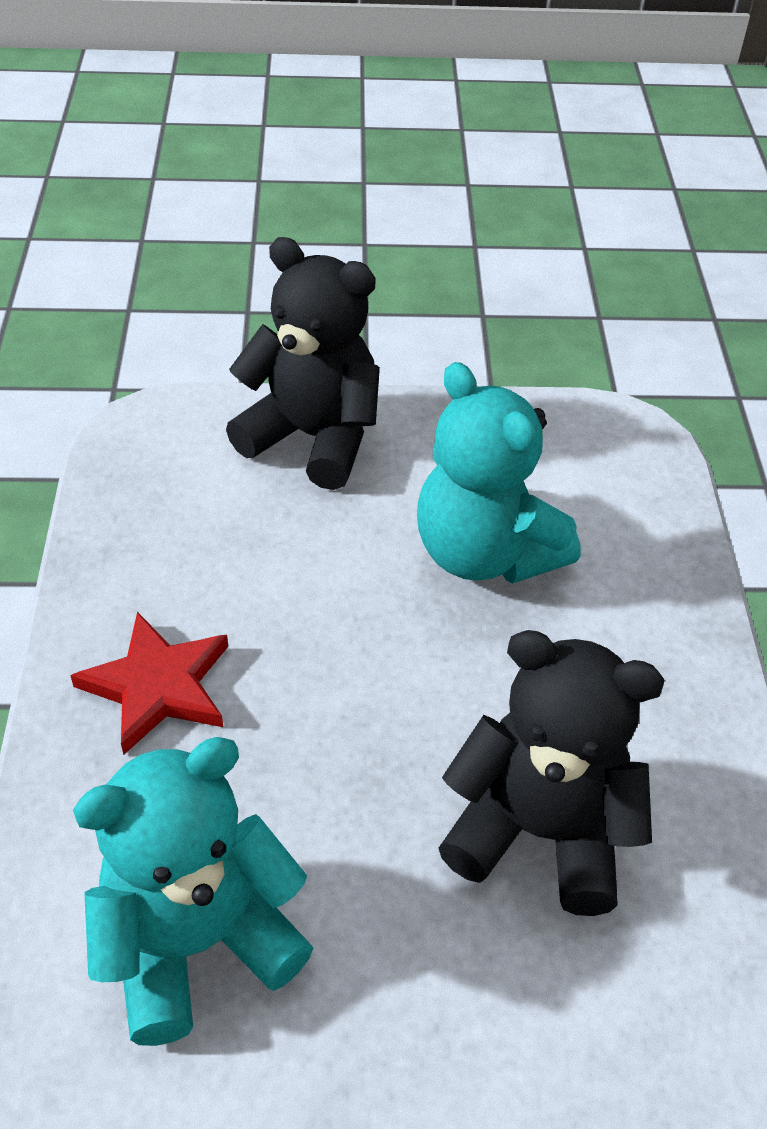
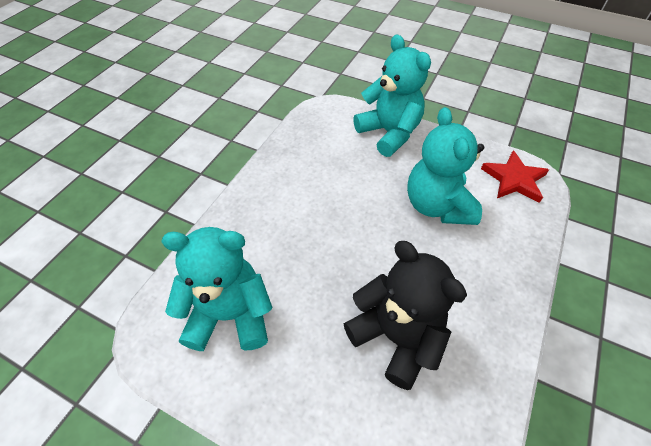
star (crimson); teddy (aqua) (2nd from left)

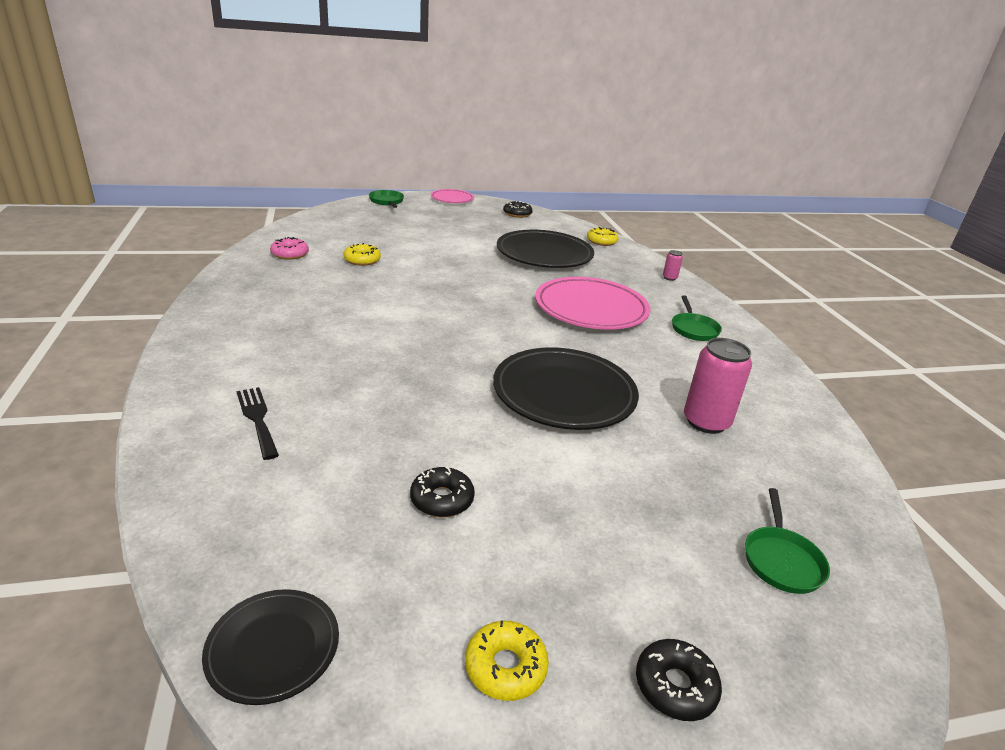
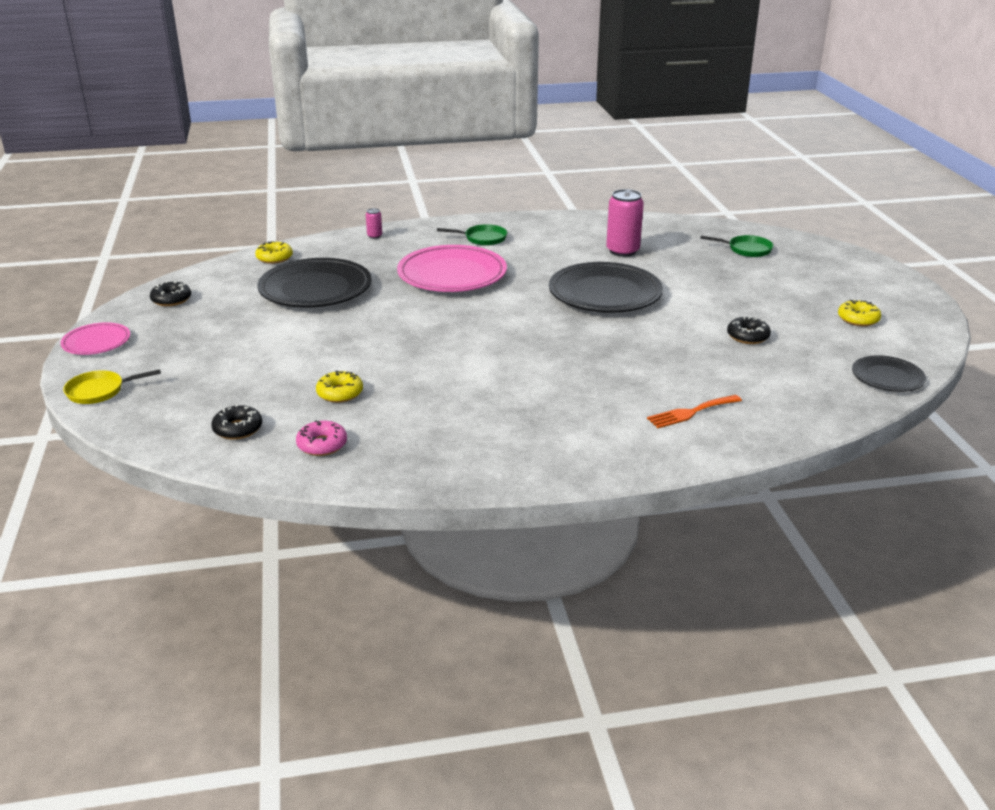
table fork (orange-coloured); frying pan (bright yellow); donut (ebony) (2nd from left)

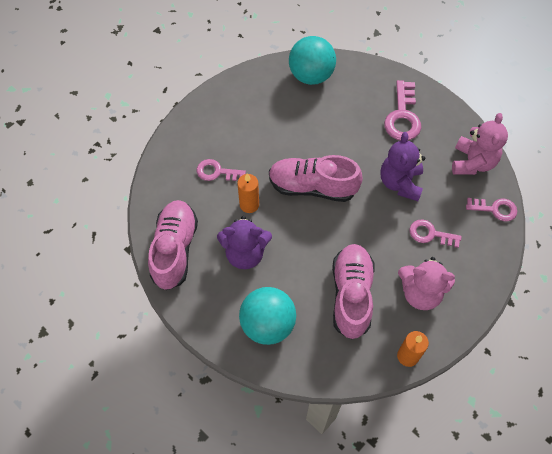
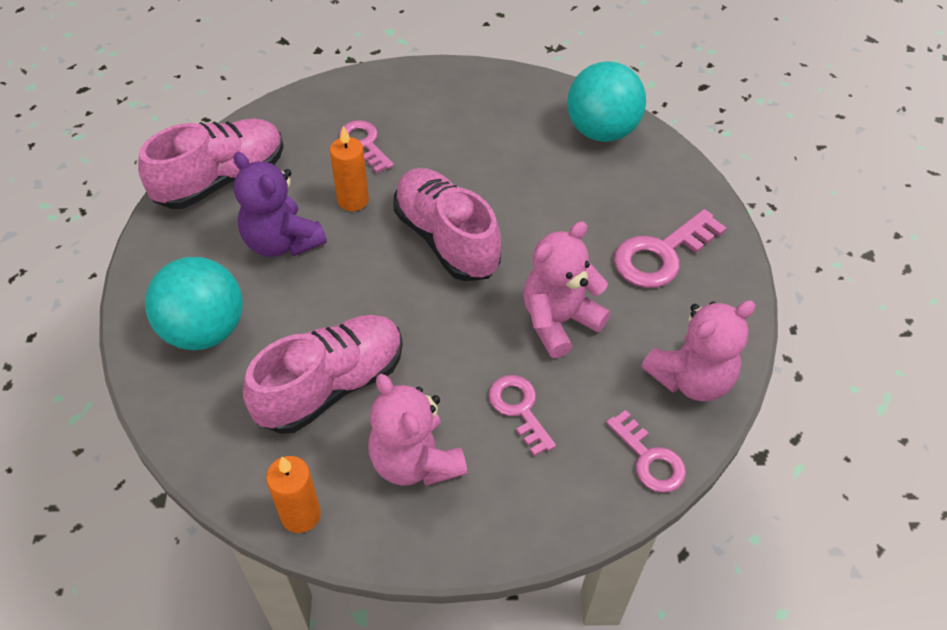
teddy (rose-pink) (2nd from left)

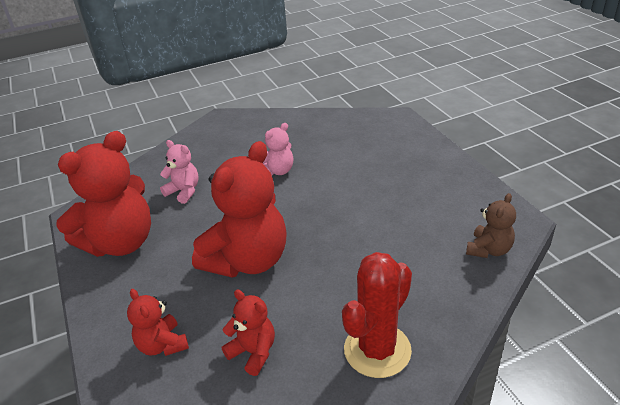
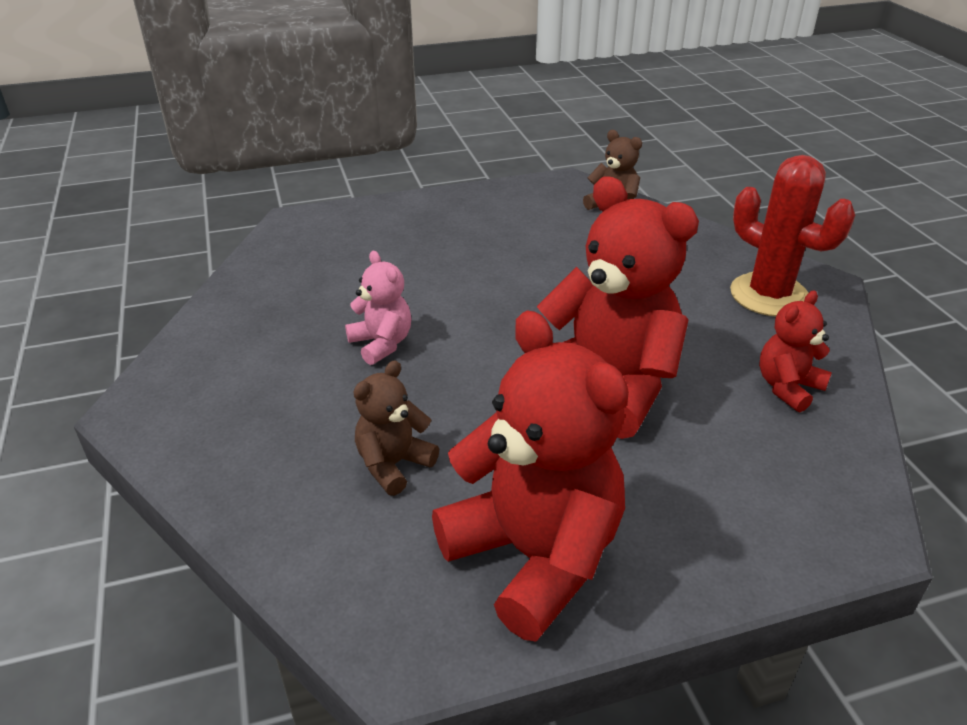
teddy (crimson) (2nd from left in the first image); teddy (russet) (1st from left)

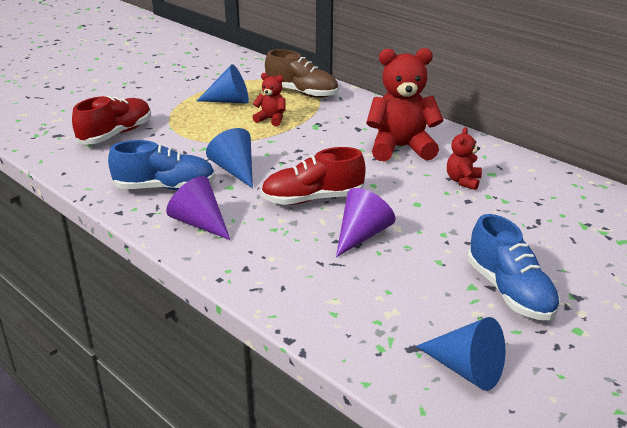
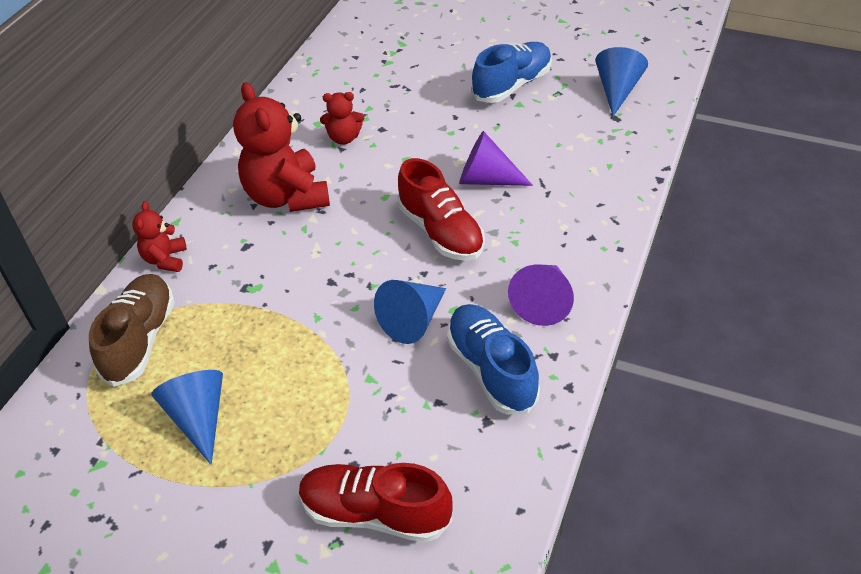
teddy (crimson) (1st from left)

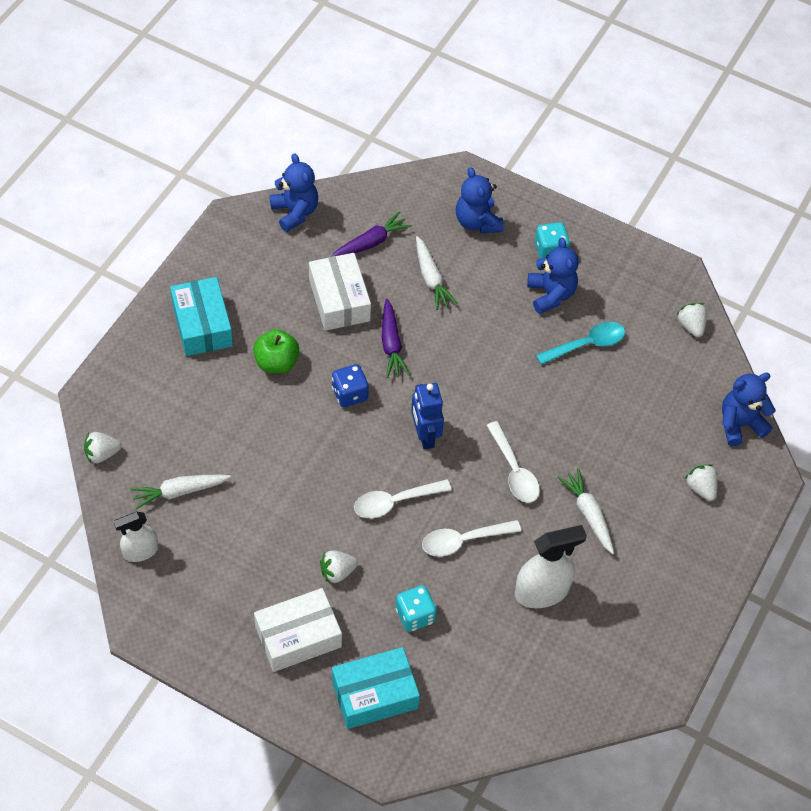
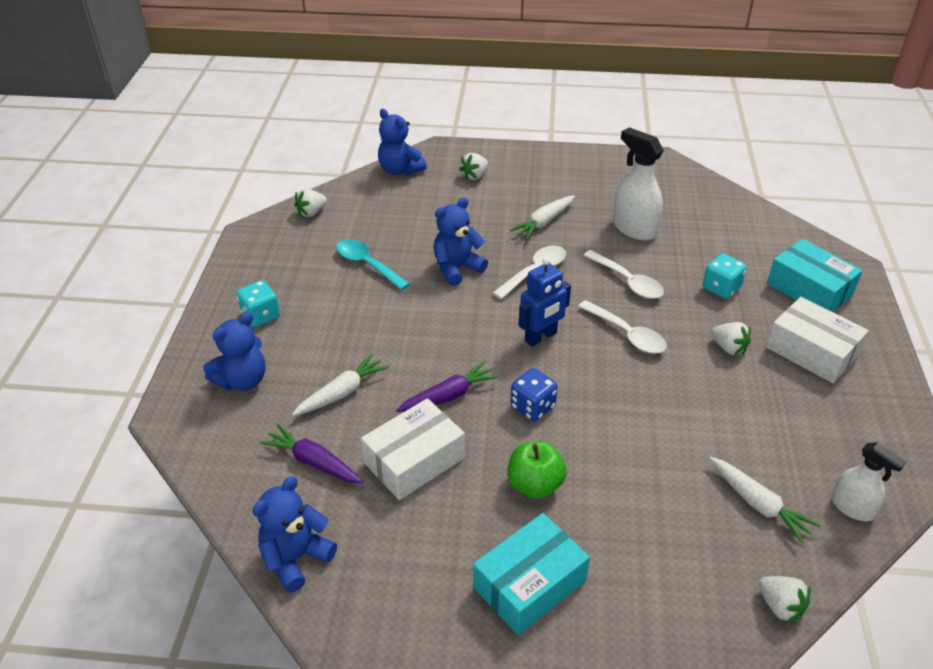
teddy (cobalt) (4th from left)

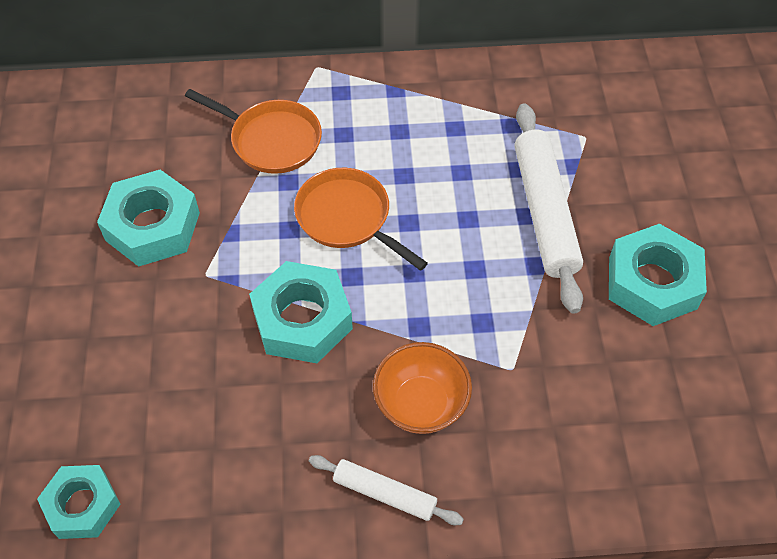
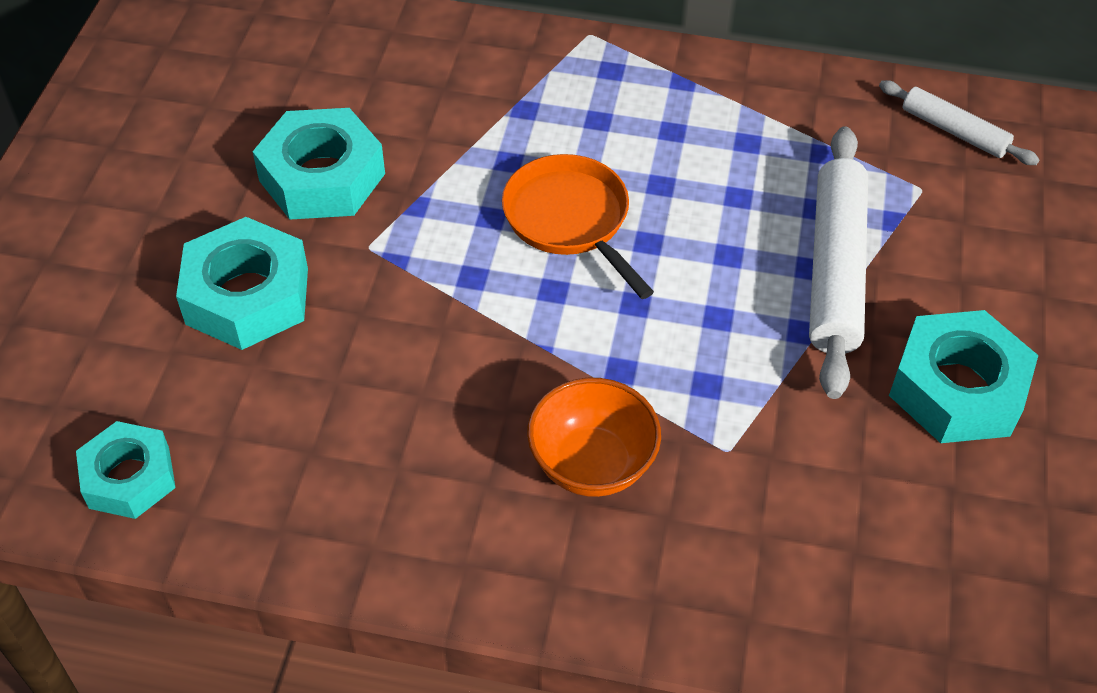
frying pan (orange-coloured) (1st from left in the first image); hex nut (aqua) (2nd from left); pastry roller (pure white) (2nd from left)

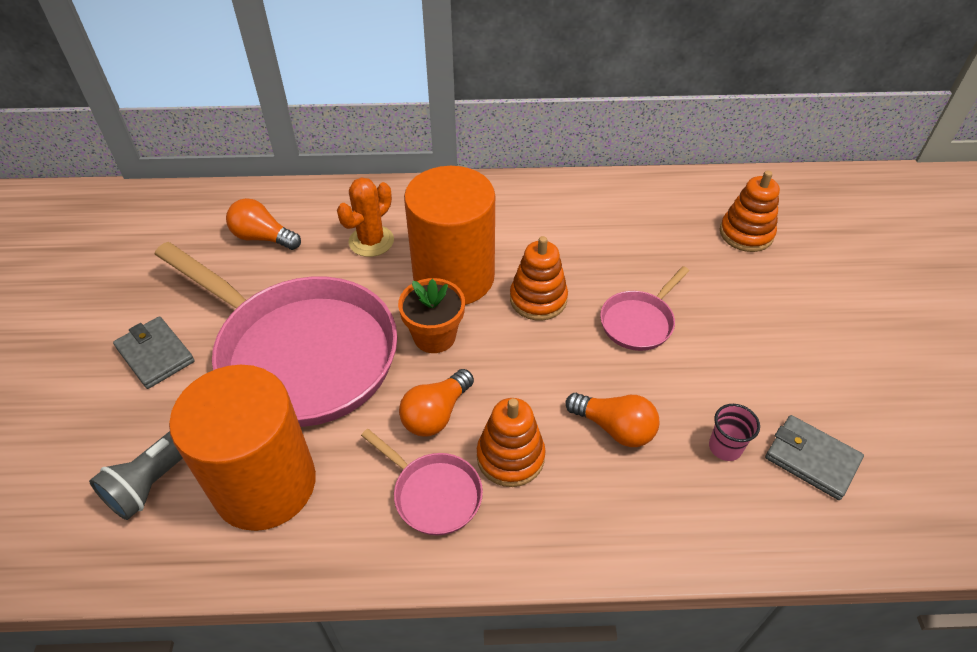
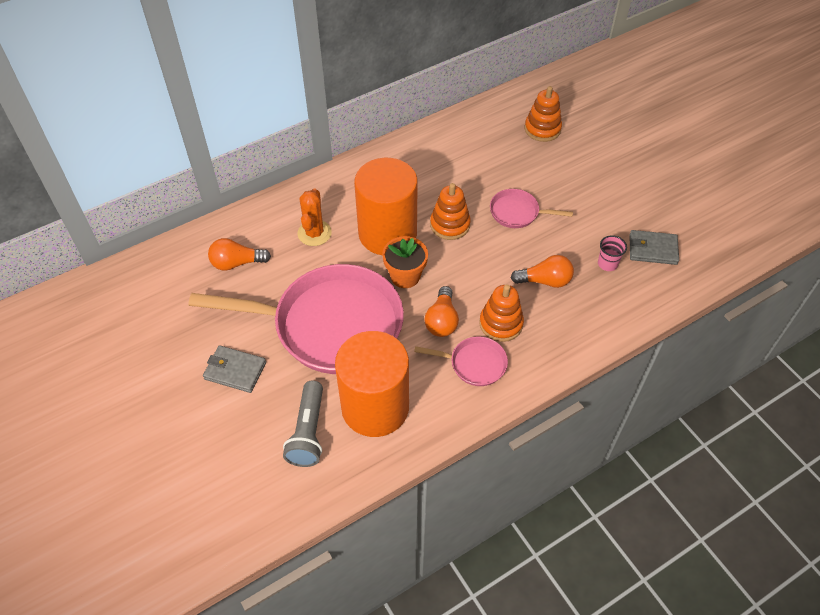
frying pan (rose-pink) (3rd from left)

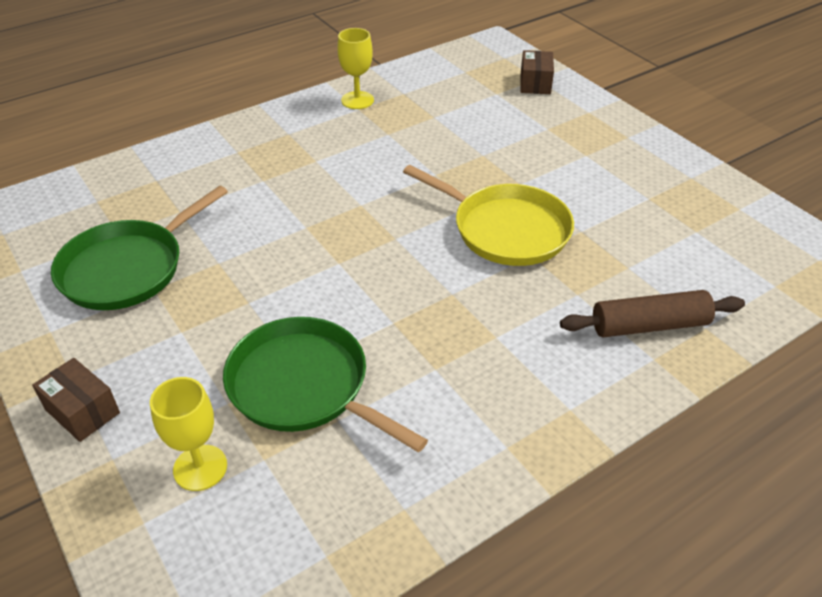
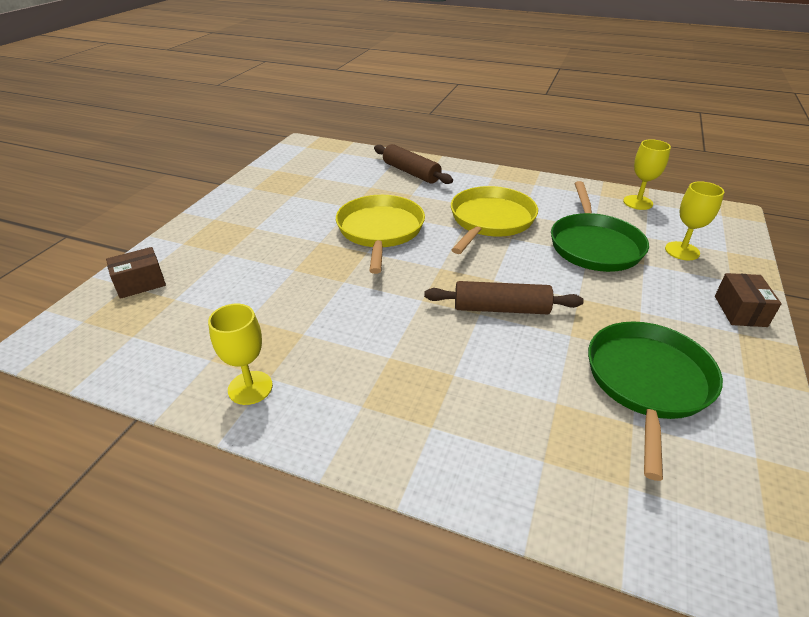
frying pan (leaf-green) (2nd from left); pastry roller (russet) (2nd from left); frying pan (bright yellow) (2nd from left); goblet (bright yellow) (2nd from left)

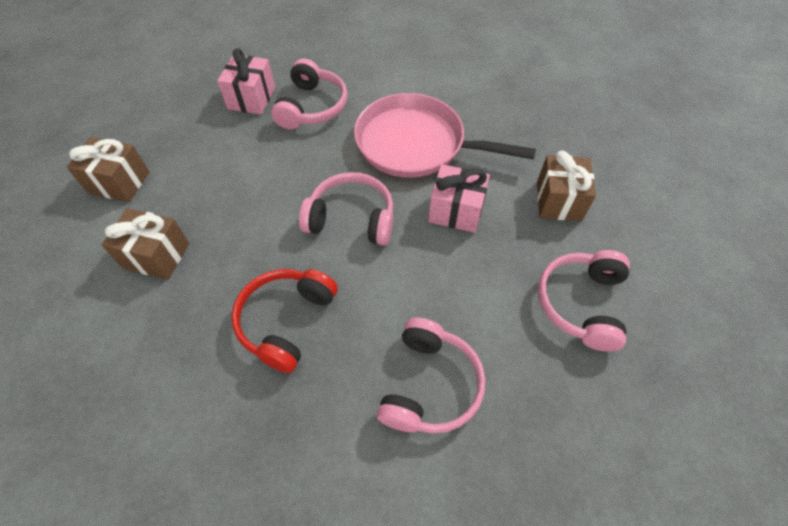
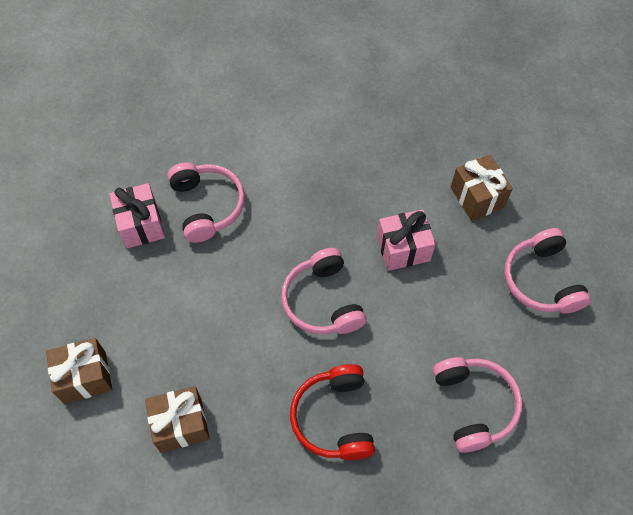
over-ear headphones (rose-pink) (2nd from left); frying pan (rose-pink)

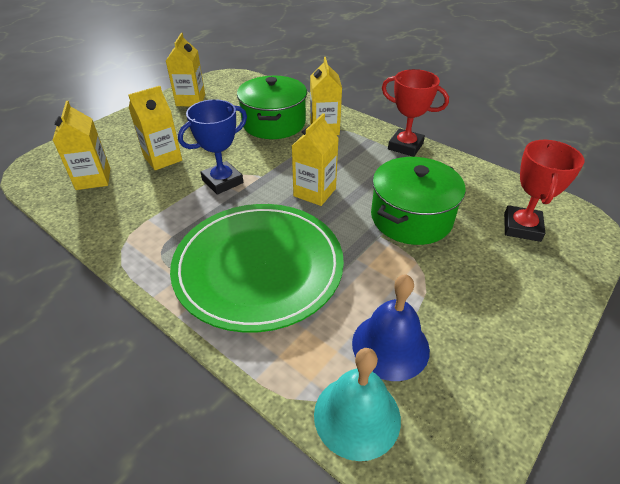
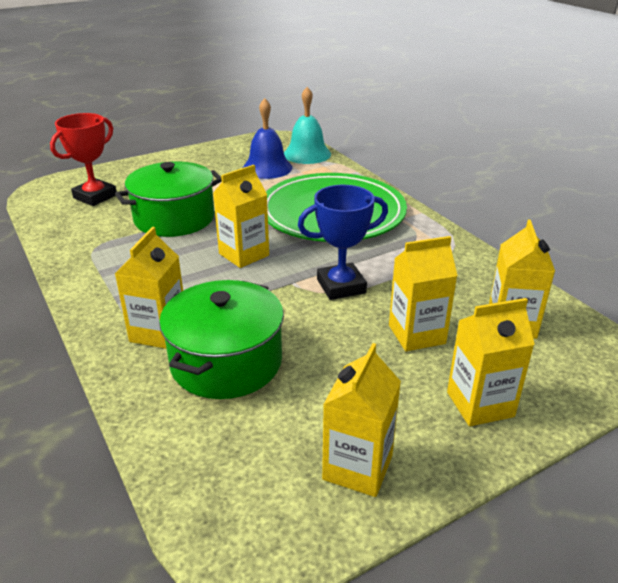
award cup (crimson) (1st from left in the first image); carton (bright yellow) (5th from left)

